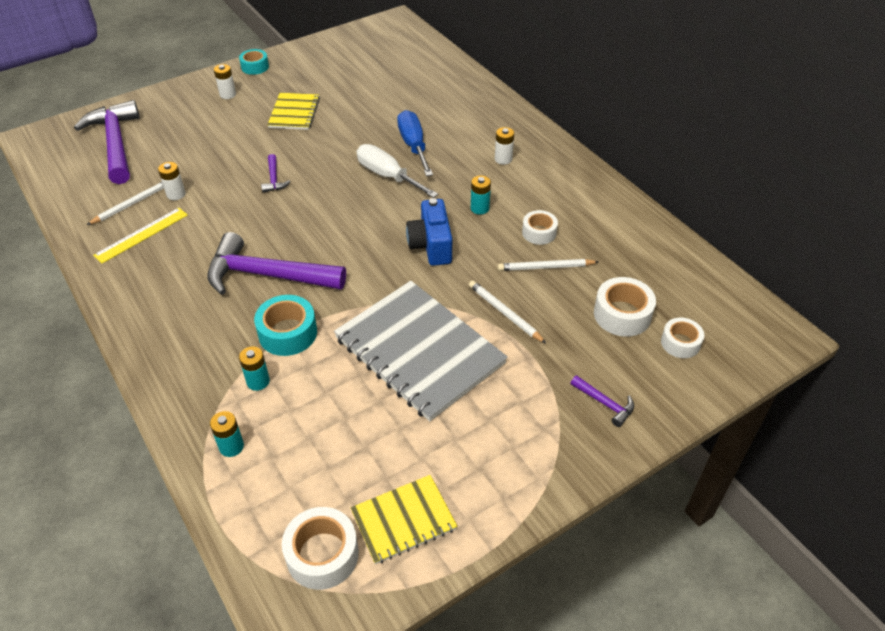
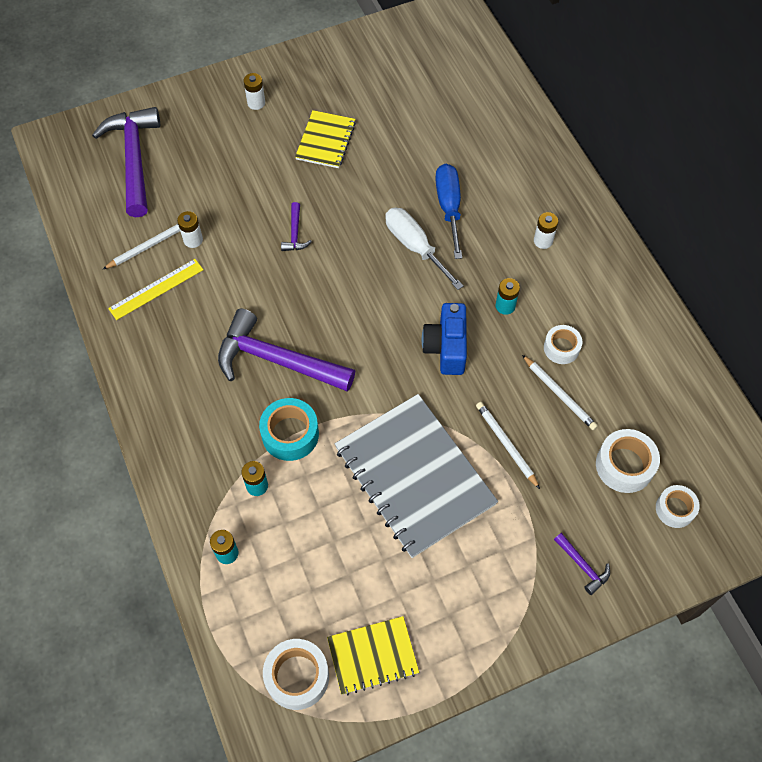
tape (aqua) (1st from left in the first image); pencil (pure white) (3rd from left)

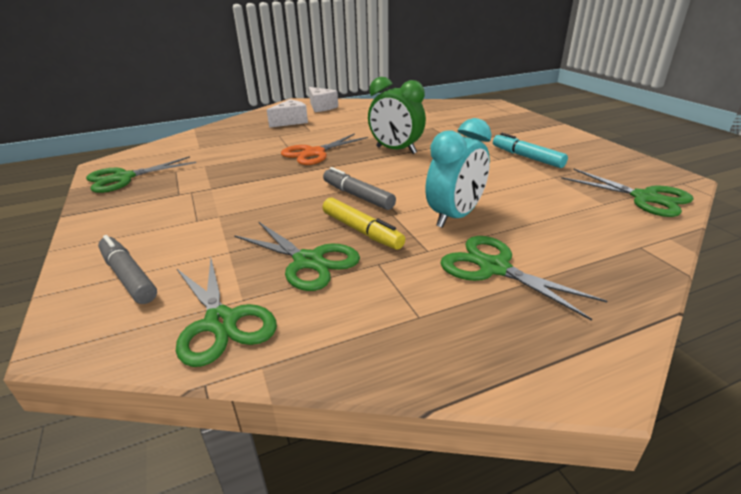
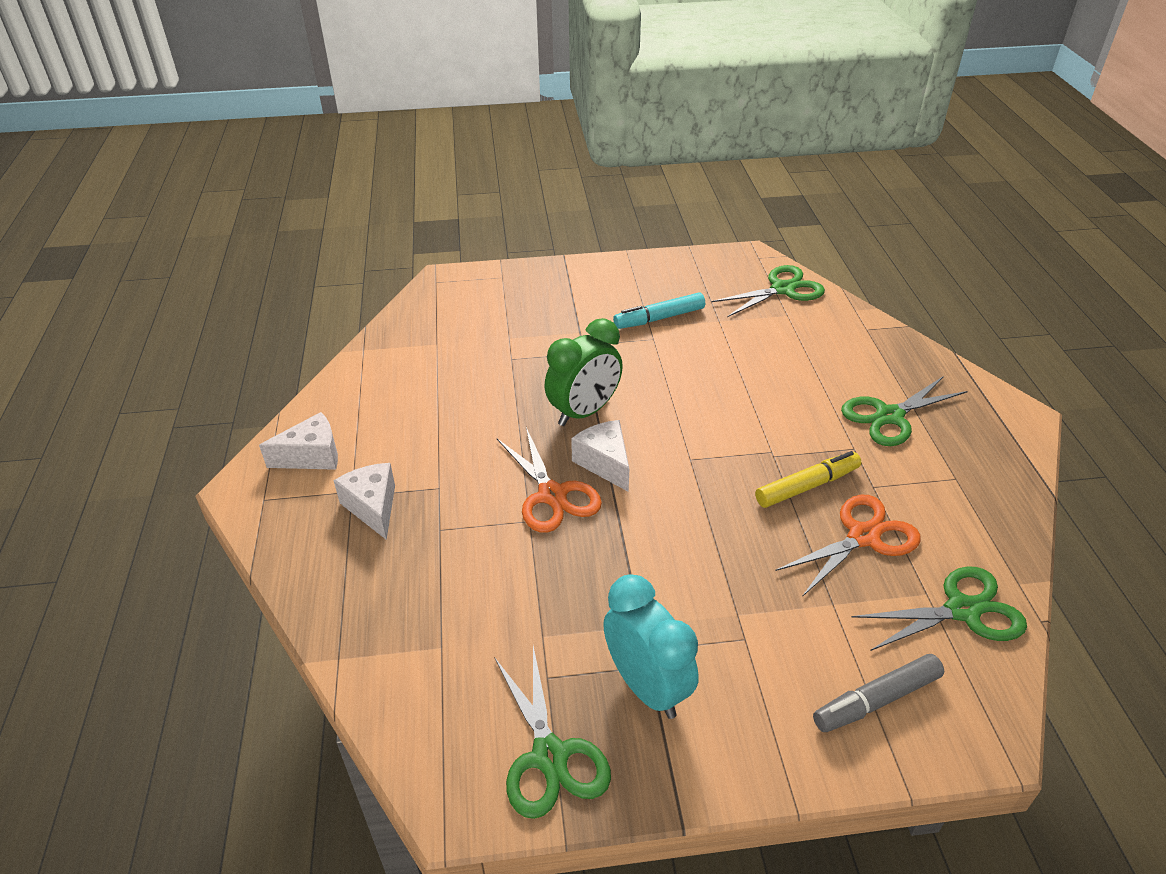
scissors (orange-coloured) (2nd from left); marker pen (ash-grey) (2nd from left in the first image); alarm clock (aqua); cheese wedge (pure white) (3rd from left)

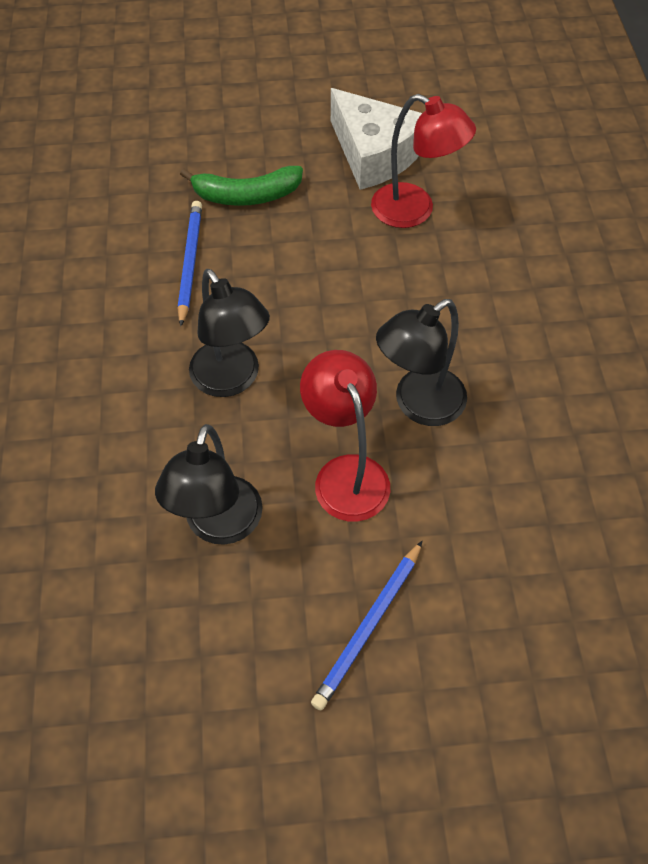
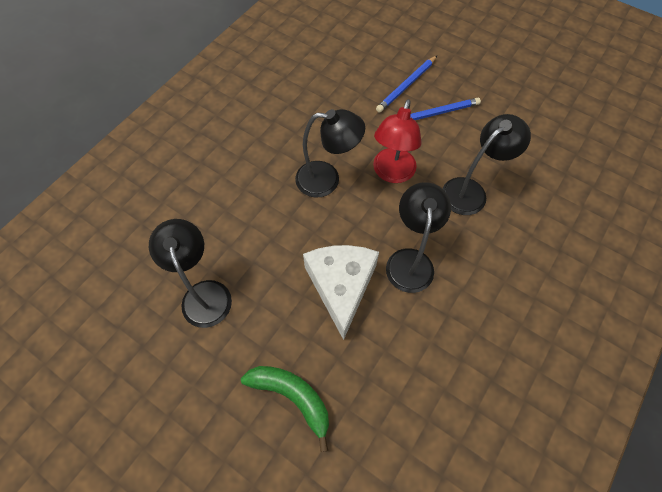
pencil (cobalt) (1st from left); cheese wedge (pure white); desk lamp (ebony) (1st from left)

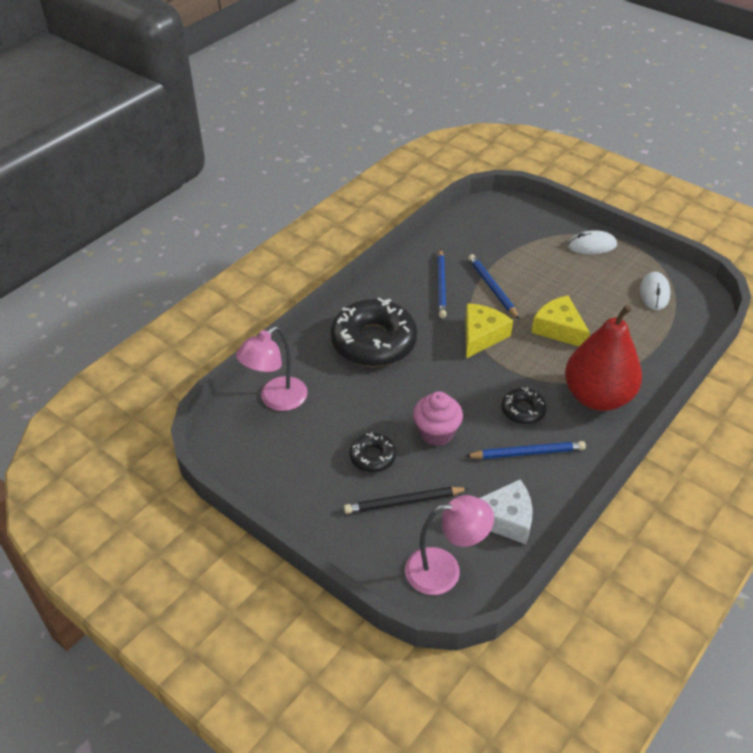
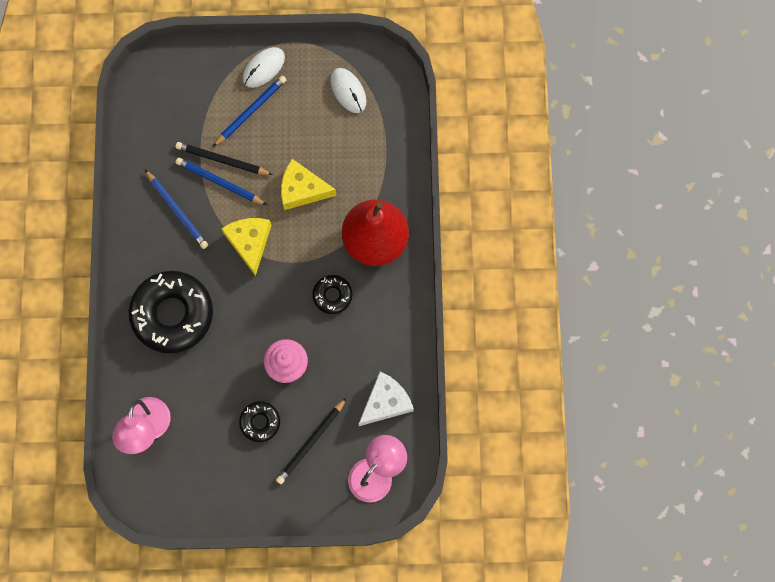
pencil (cobalt) (3rd from left); pencil (ebony) (1st from left)

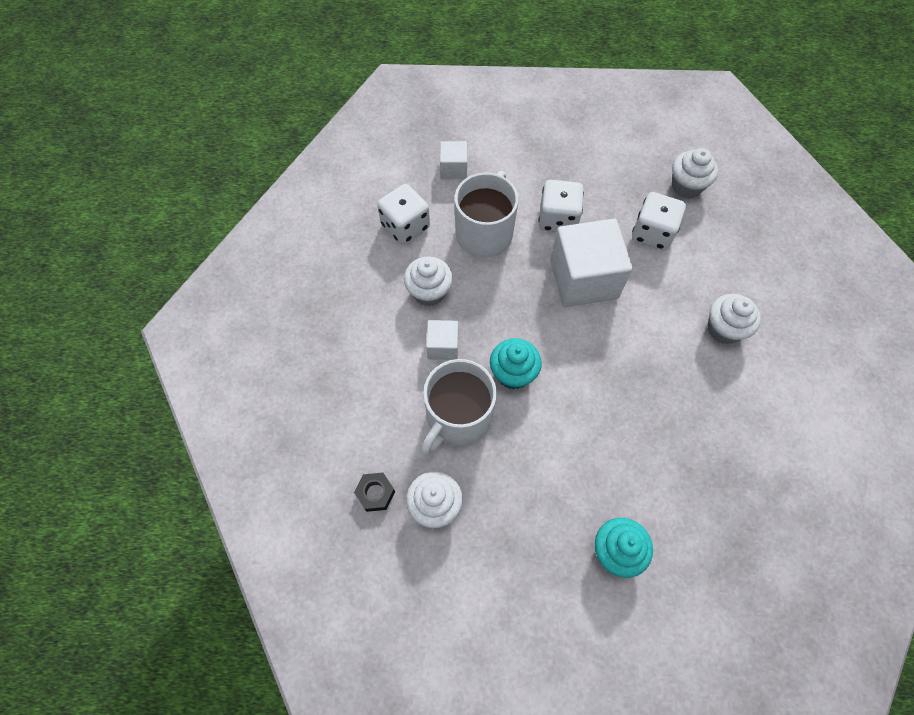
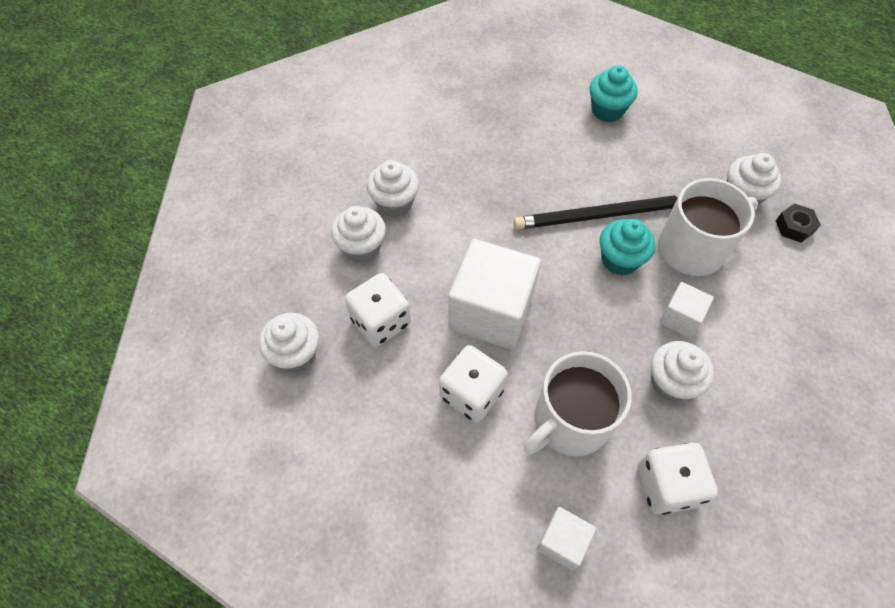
cupcake (pure white) (2nd from left); pencil (ebony)

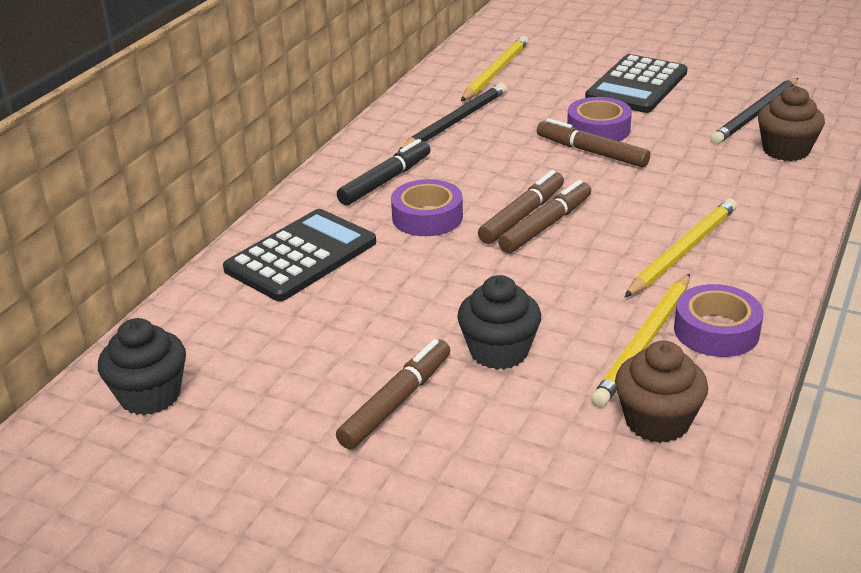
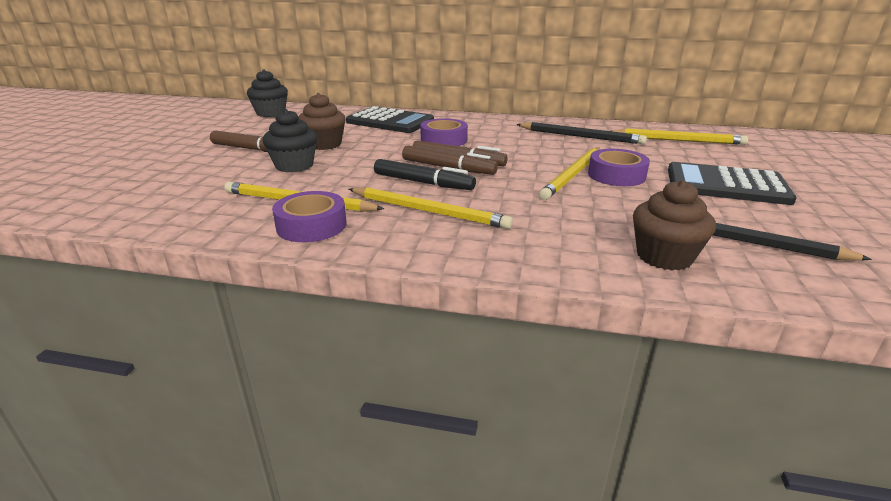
marker pen (ebony); pencil (bright yellow) (3rd from left); cupcake (russet) (1st from left)

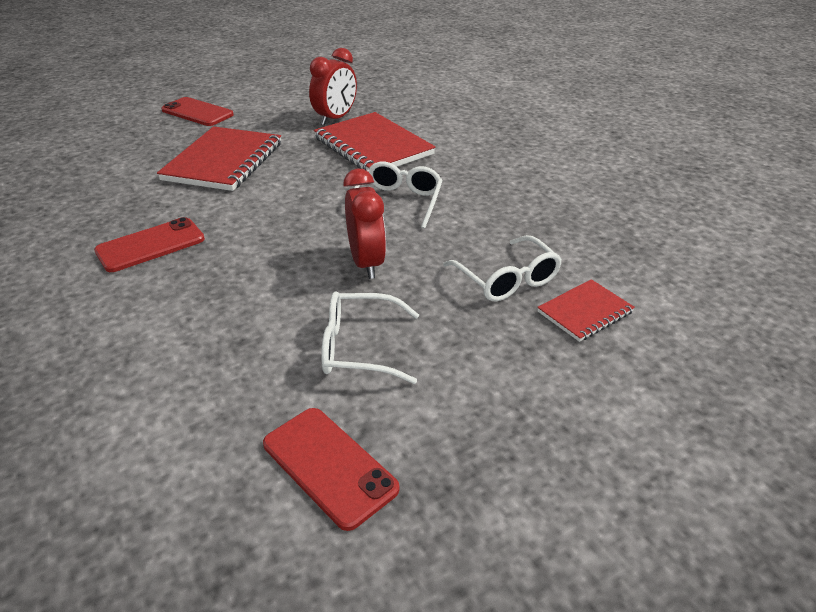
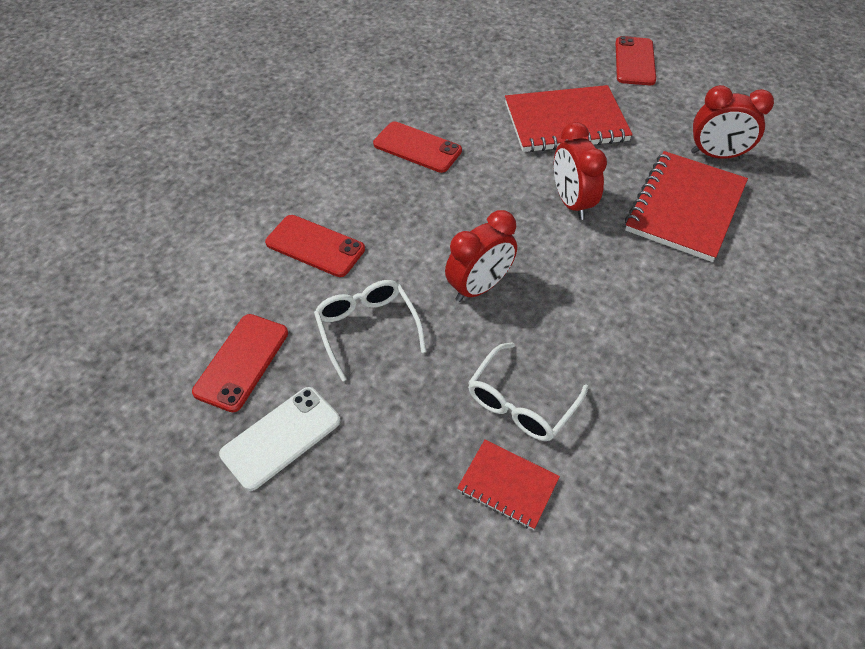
eyeglasses (pure white) (2nd from left in the first image); mobile phone (pure white); mobile phone (crimson) (2nd from left); alarm clock (crimson) (2nd from left)

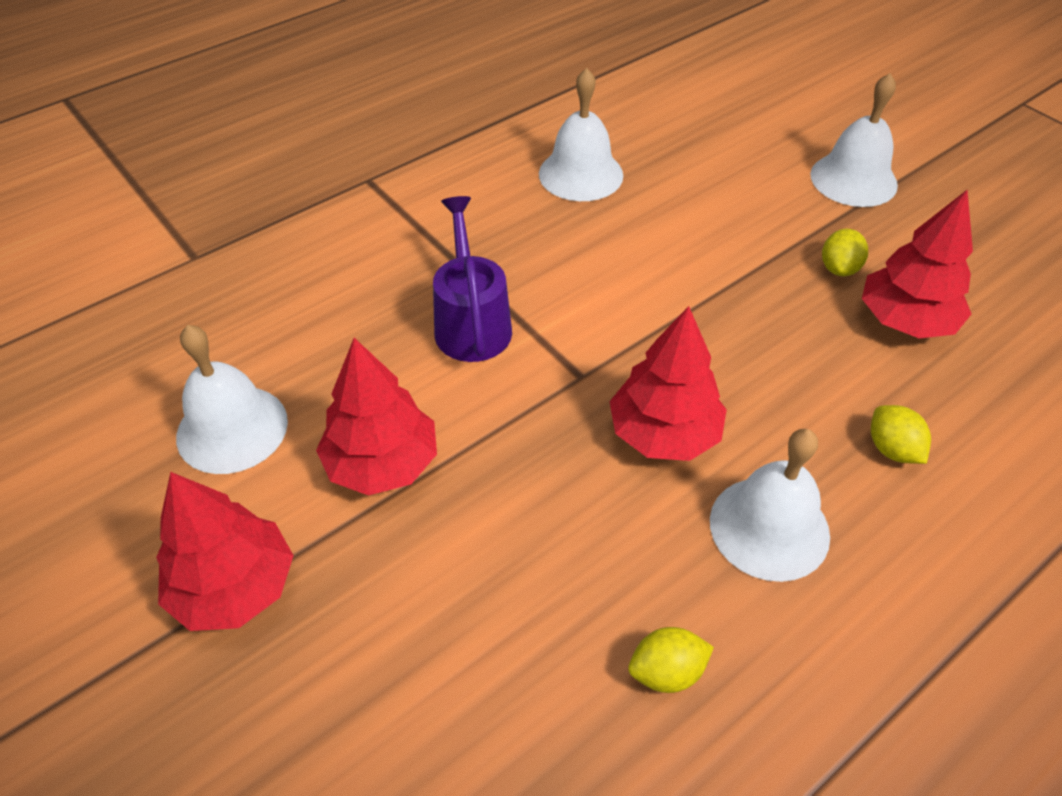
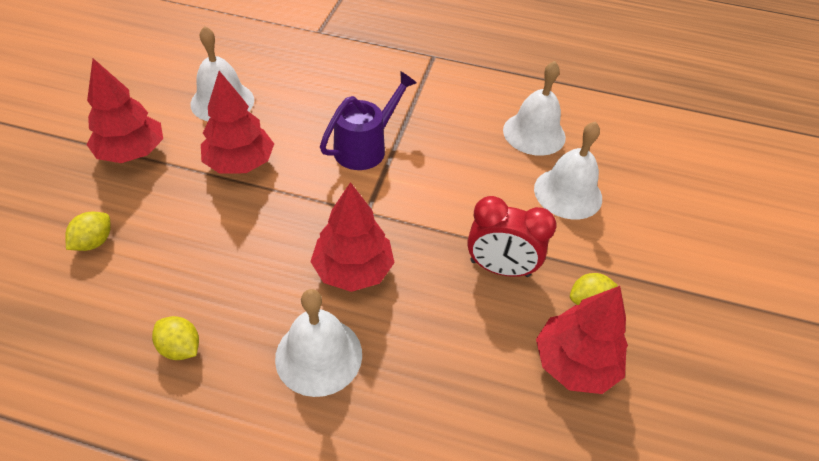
school bell (pure white) (4th from left); citrus fruit (bright yellow) (1st from left); alarm clock (crimson)

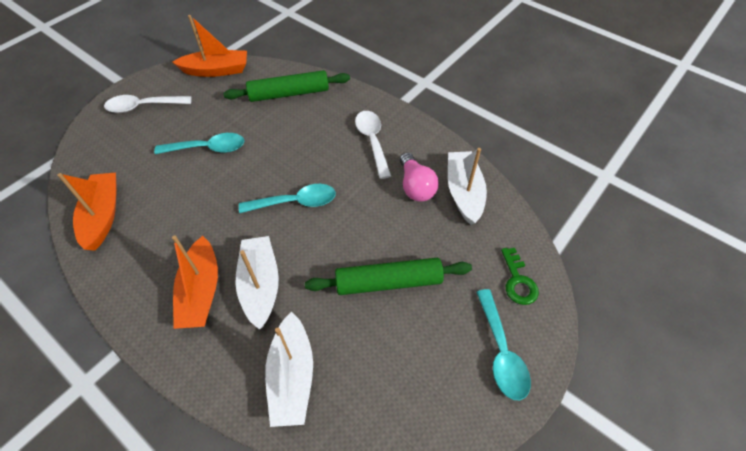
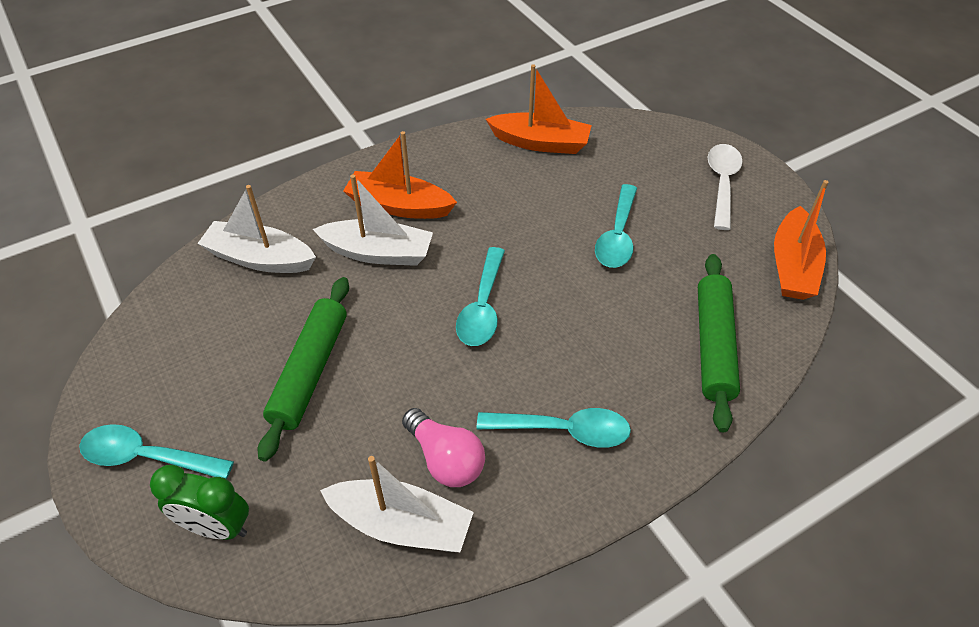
spoon (aqua) (3rd from left); light bulb (rose-pink); alarm clock (leaf-green)

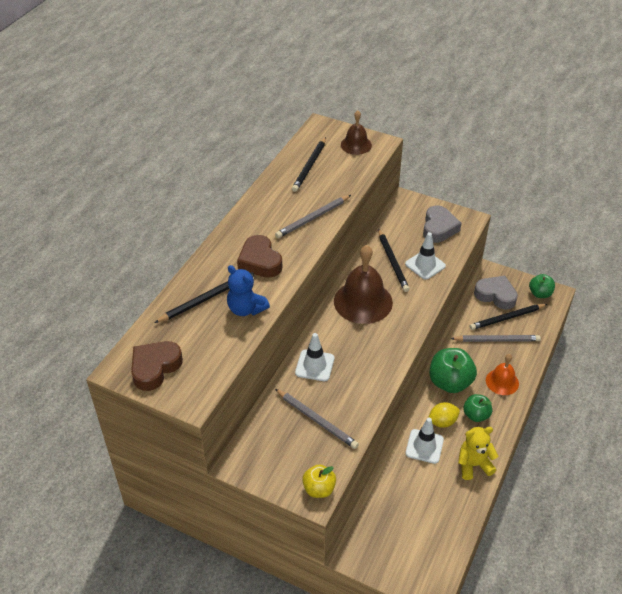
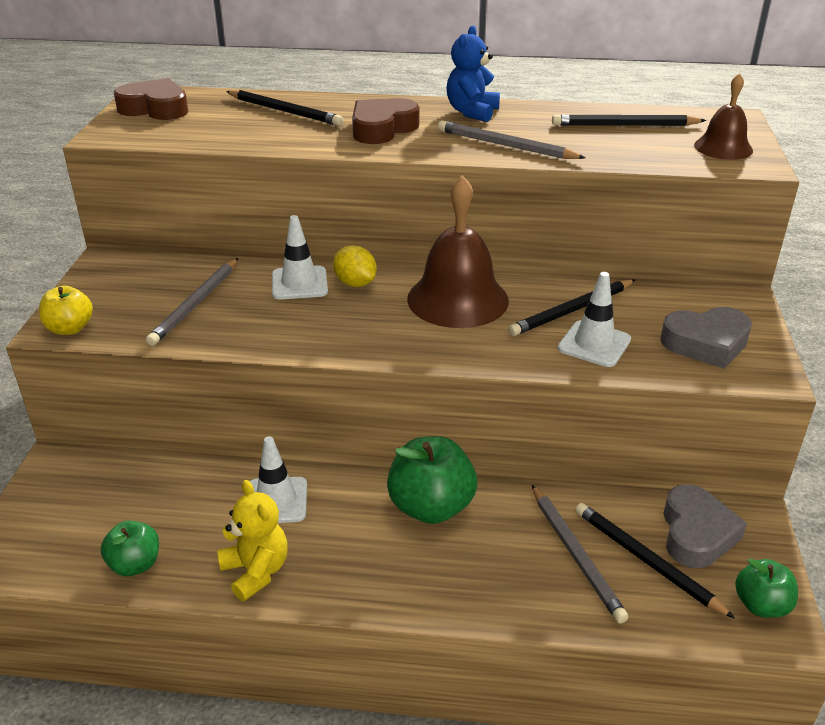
teddy (cobalt); citrus fruit (bright yellow); apple fruit (leaf-green) (1st from left); school bell (orange-coloured)

